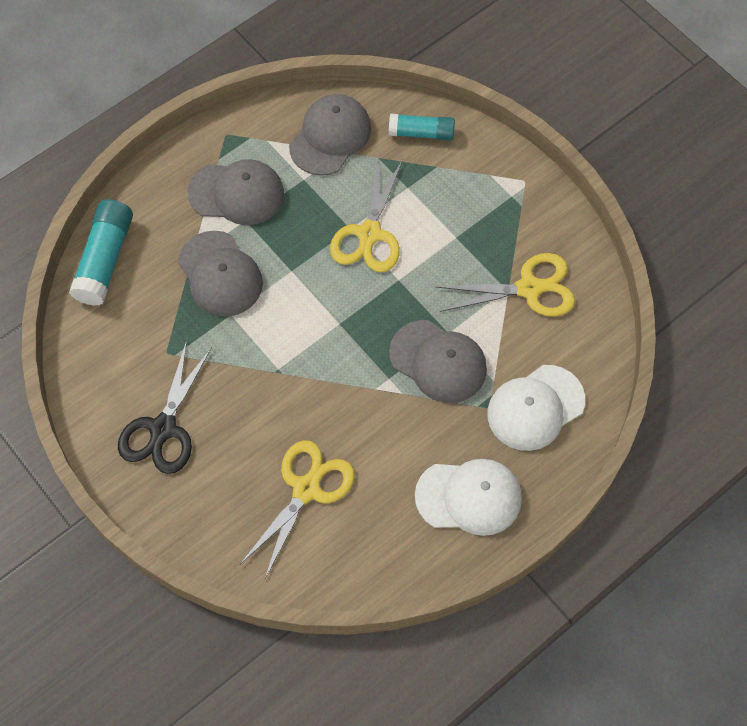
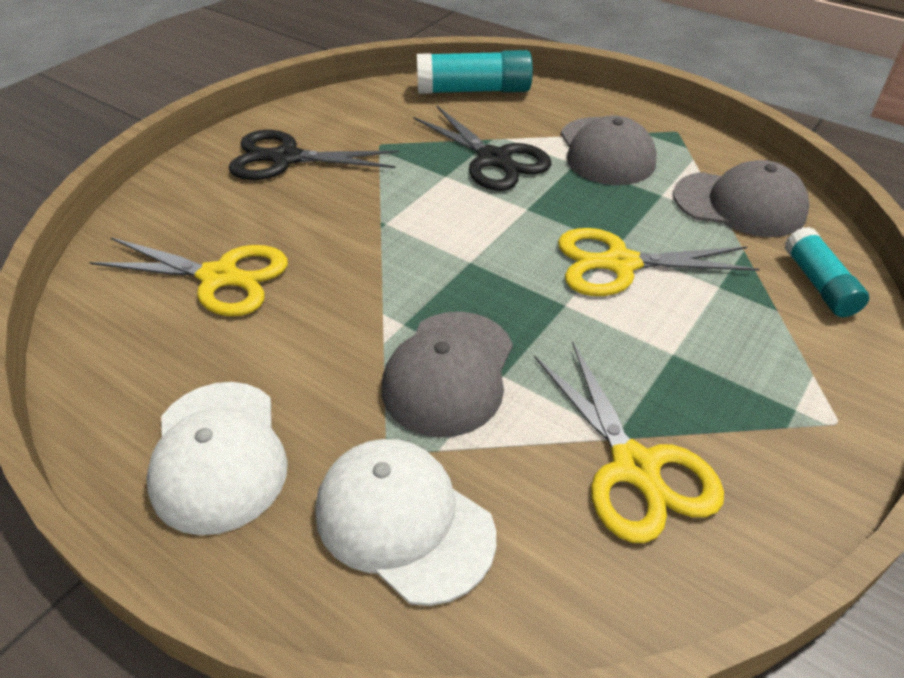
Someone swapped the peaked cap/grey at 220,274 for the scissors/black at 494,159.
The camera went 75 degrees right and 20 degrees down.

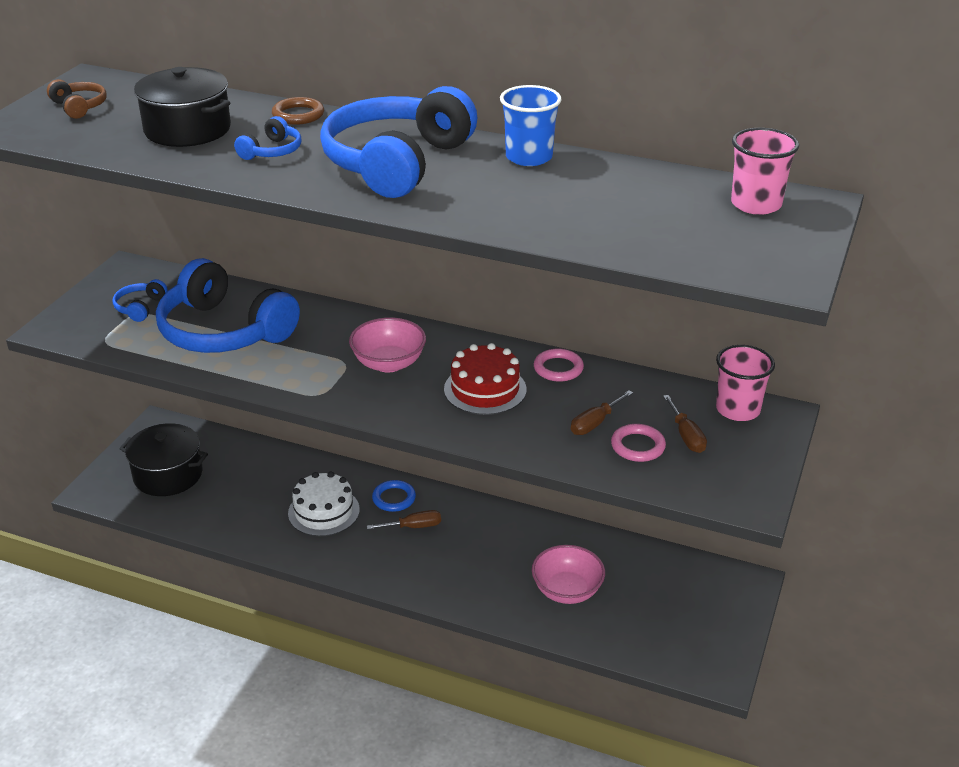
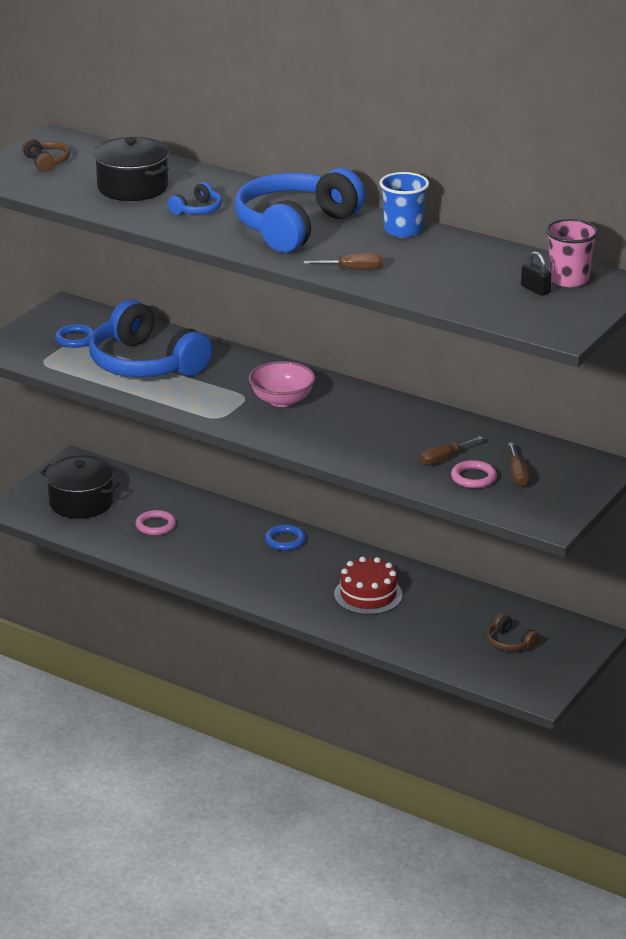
Someone swapped the headphones/cobalt at 140,307 for the torus/cobalt at 75,339.
Someone took away the torus/dark brown at 298,115.
Someone took away the layer cake/snow-white at 324,511.
Someone carried the hand screwdriver/dark brown from 413,527 to 353,269.
Someone carried the layer cake/red from 485,389 to 368,595.
Someone took away the bowl/pink at 567,591.
Someone carried the torus/pink from 558,368 to 155,525.
Someone took away the cup/pink at 737,409.
Someone put down the headphones/dark brown at 510,642.
Someone put down the small lock/black at 535,289.
The camera went 10 degrees right and 5 degrees down.

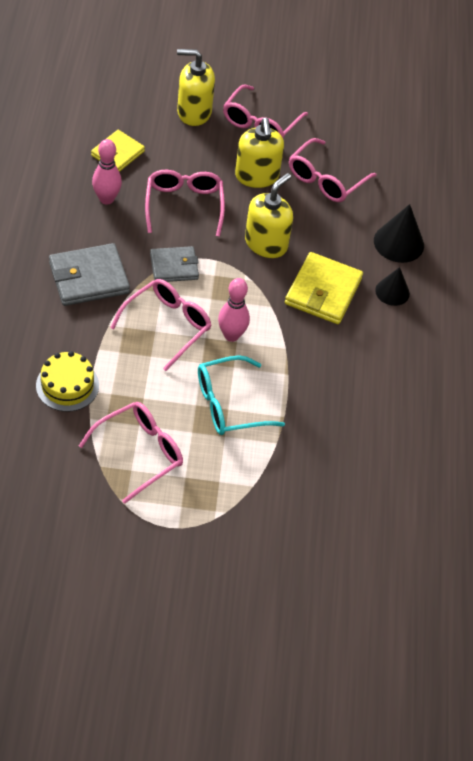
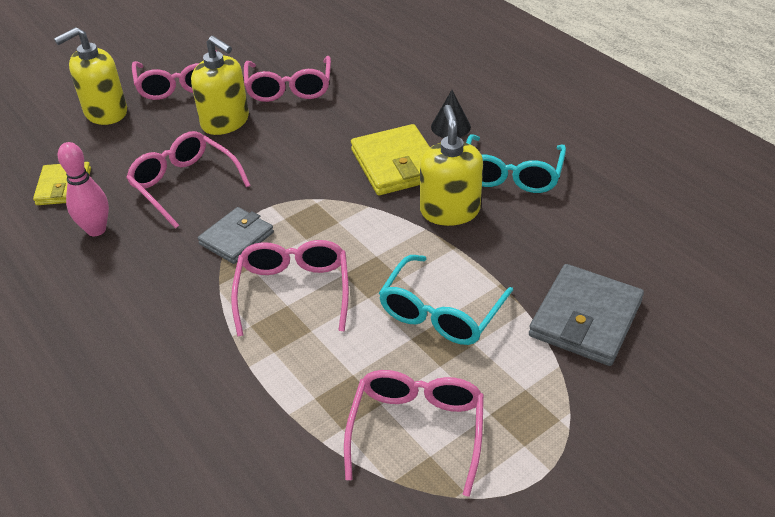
Someone took away the layer cake/yellow at 67,385.
Someone carried the billfold/grey from 89,278 to 585,318.
Someone took away the tenpin/pink at 231,335.
Someone carried the soap dispenser/yellow from 266,243 to 450,211.
Someone took away the cone shape/black at 398,243.
Someone put down the eyeglasses/teal at 511,175.
The camera went 35 degrees left and 10 degrees down.

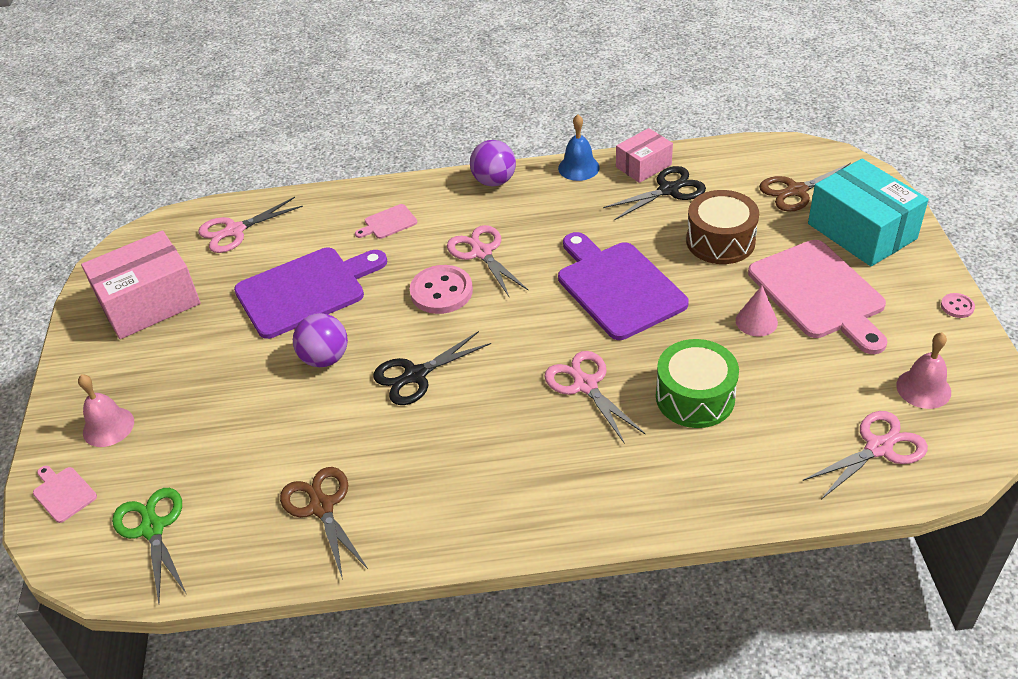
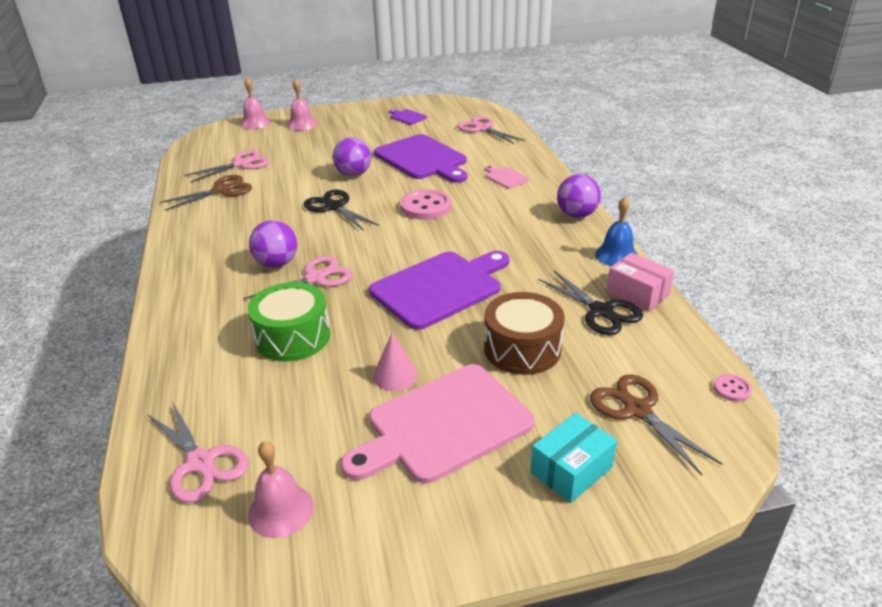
Someone swapped the chopping board/pink at 63,493 for the school bell/pink at 255,123.
Someone swapped the parcel/pink at 149,302 for the chopping board/violet at 407,117.
Someone took away the scissors/emerald at 152,528.
Someone carried the scissors/pink from 481,252 to 241,164.
Someone scaled the parcel/teal at 861,231 by 0.57.
Someone carried the shirt button/pink from 957,306 to 731,389.
Someone put down the sphere/violet at 277,263.
The camera went 80 degrees right and 10 degrees down.

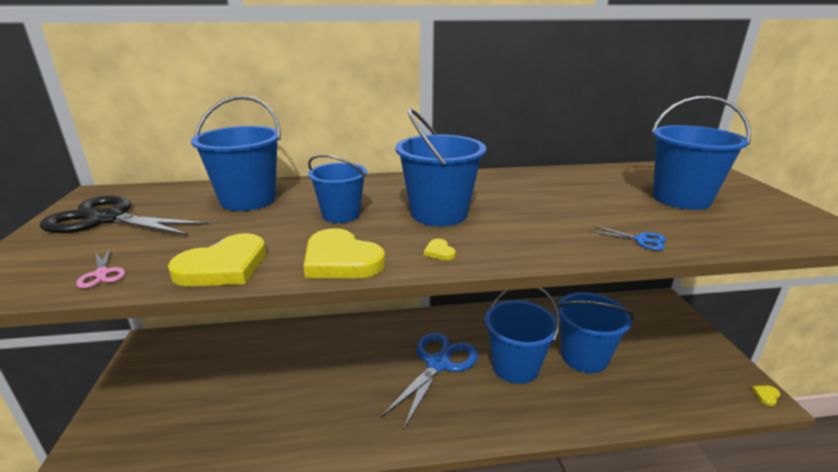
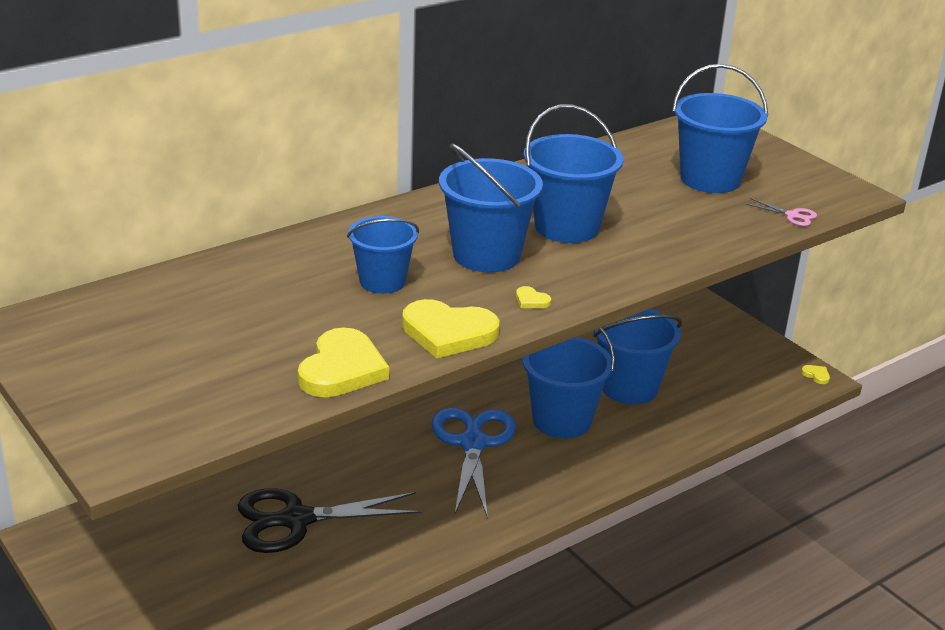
Someone carried the scissors/black from 107,219 to 296,520.
Someone carried the scissors/pink from 102,273 to 792,215.
Someone carried the sand bucket/cobalt from 248,200 to 566,227.
Someone took away the scissors/cobalt at 641,240.
Someone rotated the love heart/yellow at 766,395 by 120 degrees clockwise.
The camera went 30 degrees left and 5 degrees up.

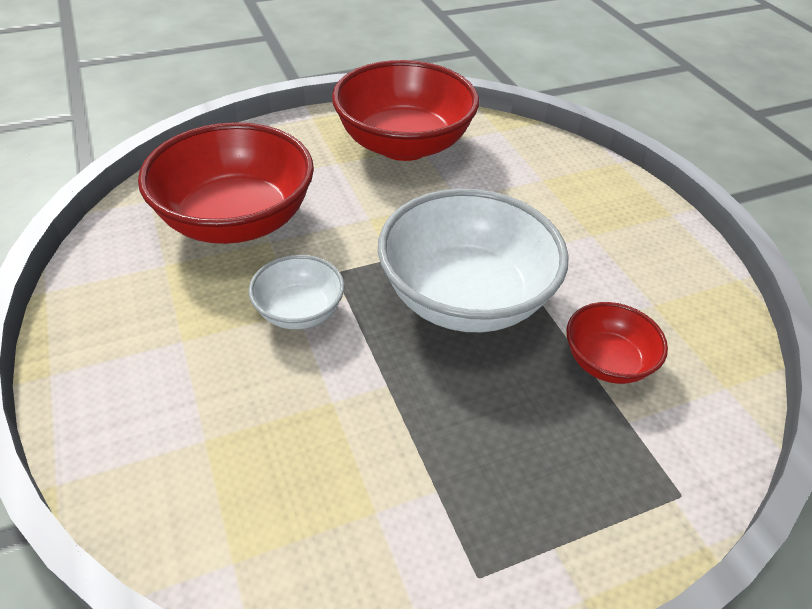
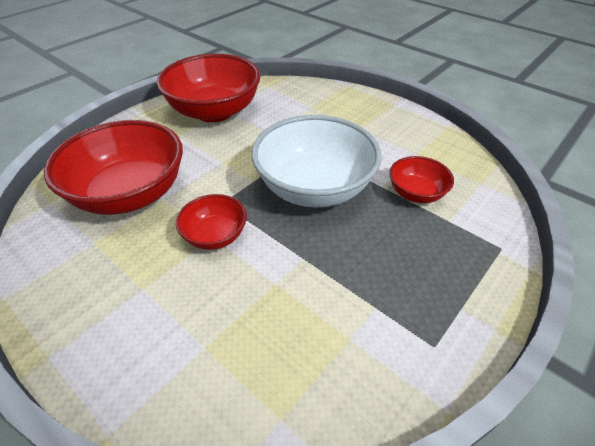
Someone repainted the bowl/snow-white at 299,311, which became the bowl/red at 215,236.
The camera went 25 degrees left and 0 degrees up.

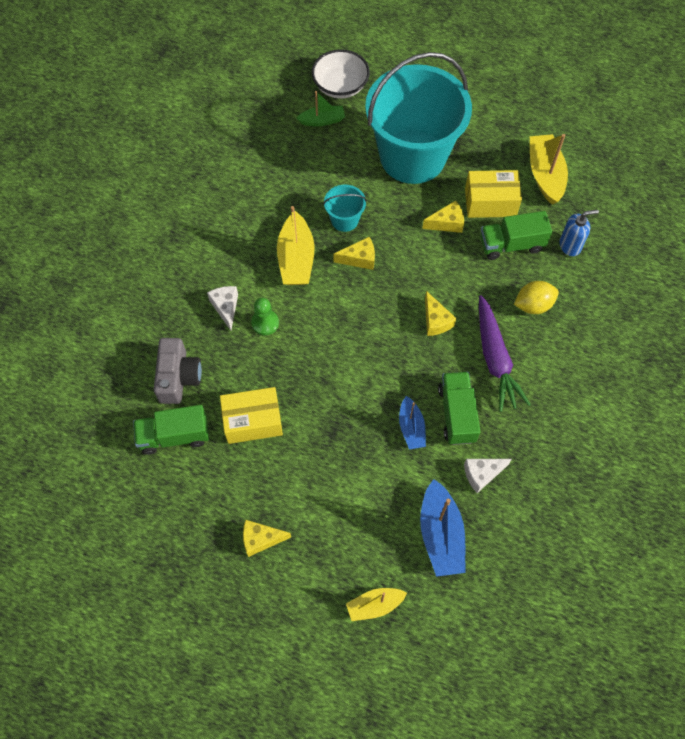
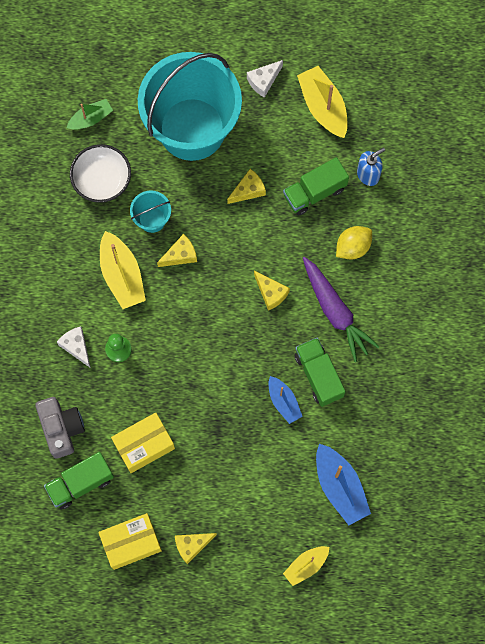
Someone carried the bowl/snow-white from 340,86 to 102,180.
Someone carried the piece of cheese/snow-white from 482,474 to 263,81.
Someone carried the parcel/yellow from 490,202 to 131,543.
The camera went 20 degrees left and 10 degrees up.

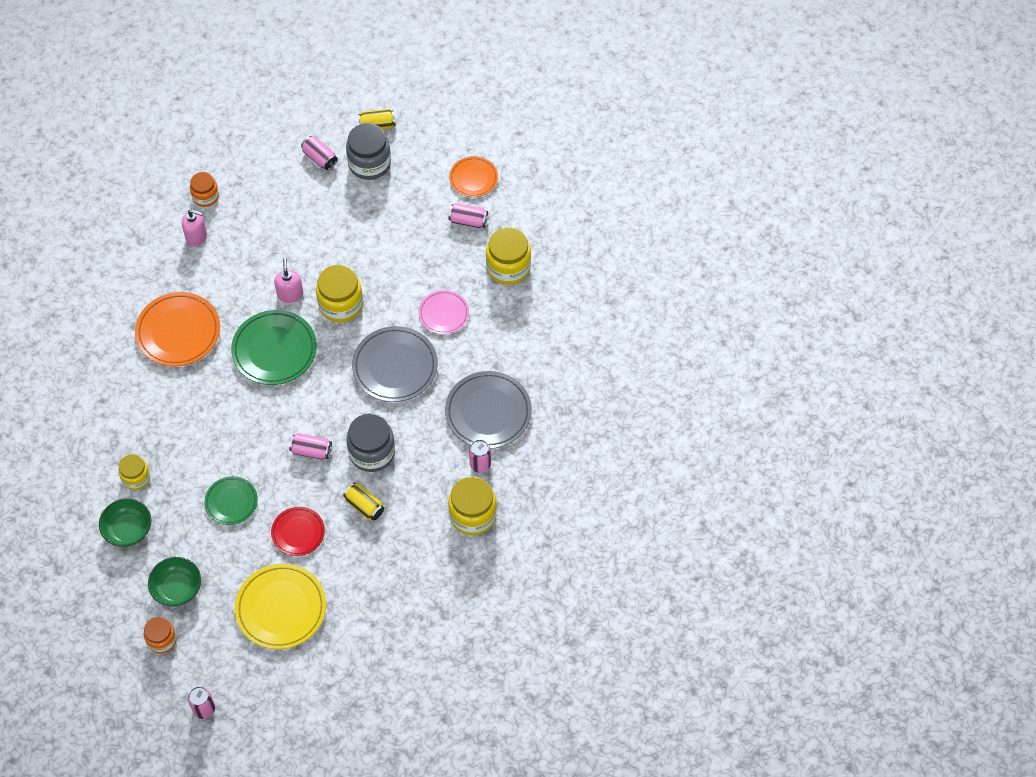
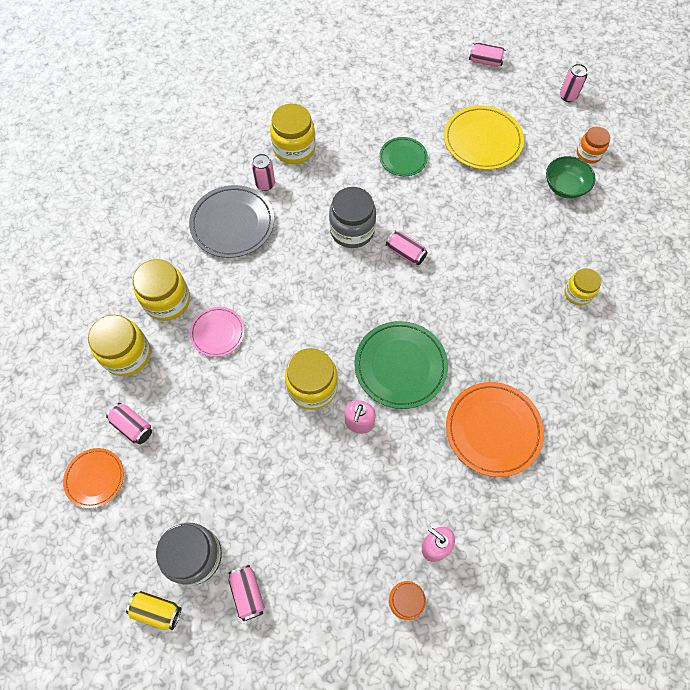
Someone took away the bowl/emerald at 128,529.
Someone carried the plate/emerald from 231,502 to 403,158.
Someone took away the plate/red at 298,532.
Someone took away the can/yellow at 364,506.
Someone took away the plate/grey at 395,366.
Someone put down the jam jar/yellow at 167,301.
Someone put down the can/pink at 485,61.
The camera went 155 degrees left and 5 degrees up.

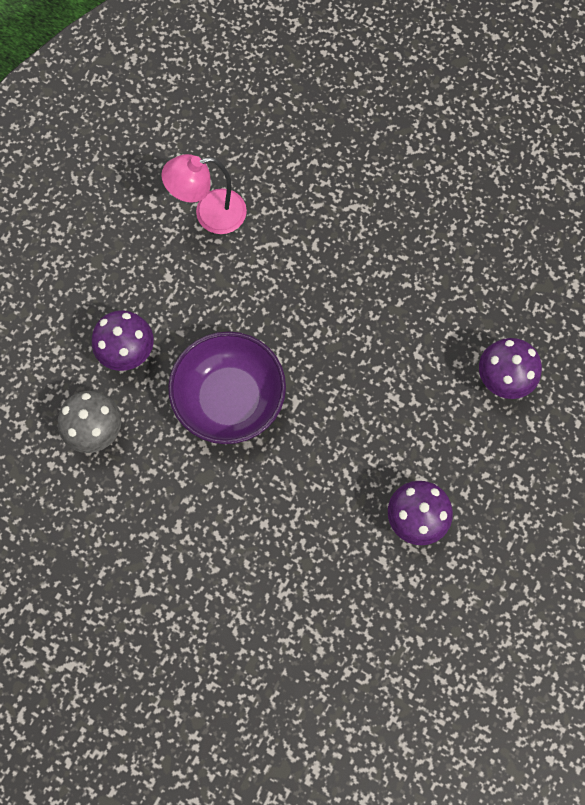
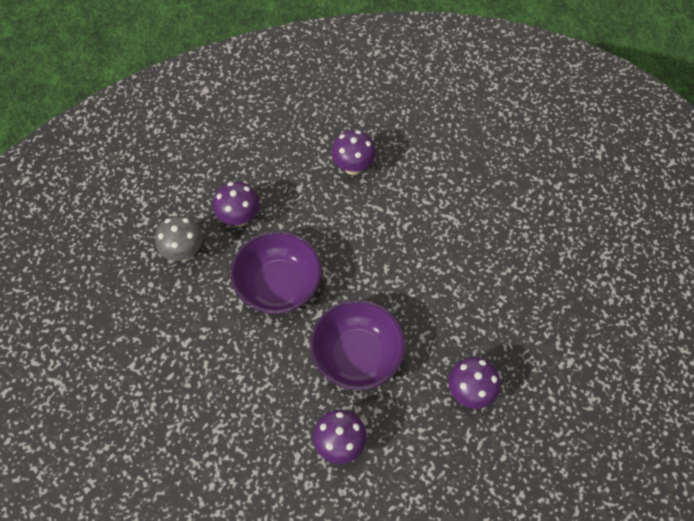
Someone swapped the desk lamp/pink at 210,214 for the toadstool/violet at 353,167.
Someone put down the bowl/violet at 357,355.
The camera went 35 degrees right and 10 degrees down.

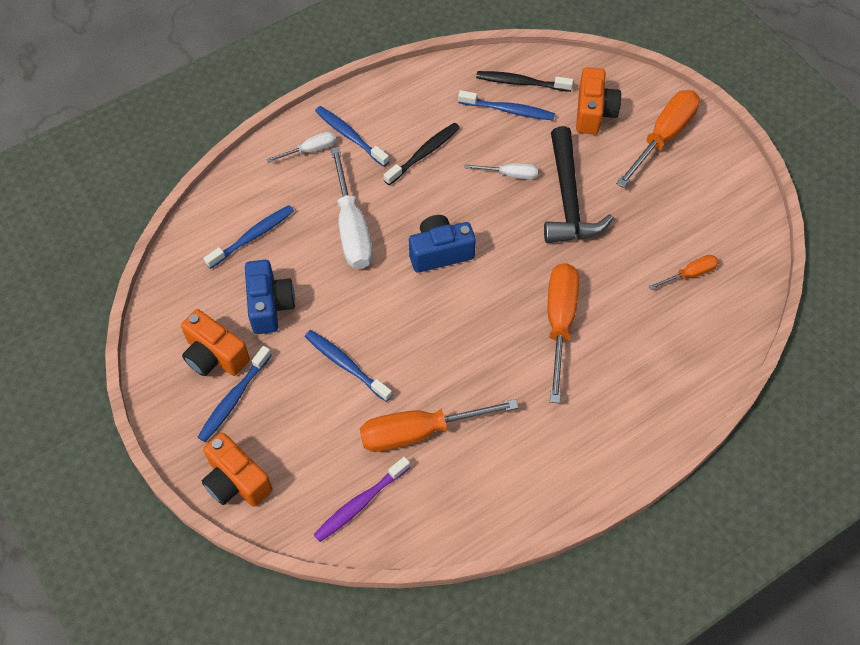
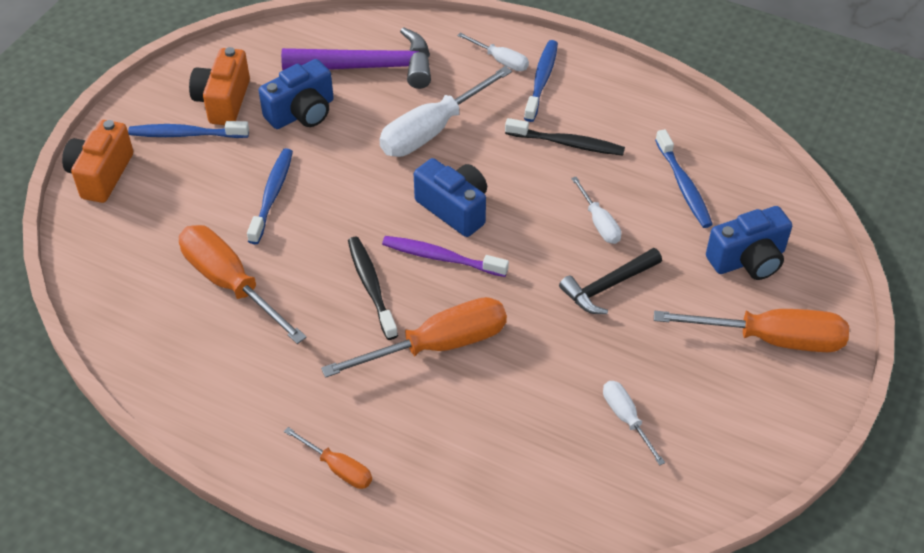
Someone swapped the toothbrush/cobalt at 252,237 for the hammer/violet at 369,67.
Someone carried the toothbrush/violet from 360,503 to 442,258.
Someone carried the toothbrush/black from 521,83 to 371,287.
Someone scaled the hammer/black at 569,199 by 0.62.
Someone repainted the photo camera/orange-coloured at 593,112, which became the photo camera/cobalt at 748,260.
Someone carried the hand screwdriver/orange-coloured from 690,274 to 338,468.
Someone put down the hand screwdriver/snow-white at 626,418.
The camera went 60 degrees right and 10 degrees down.

